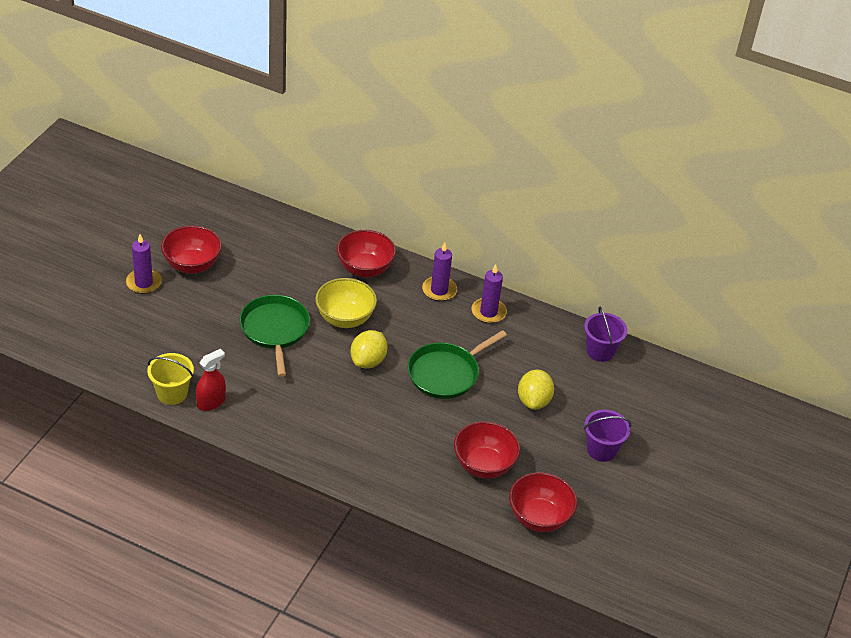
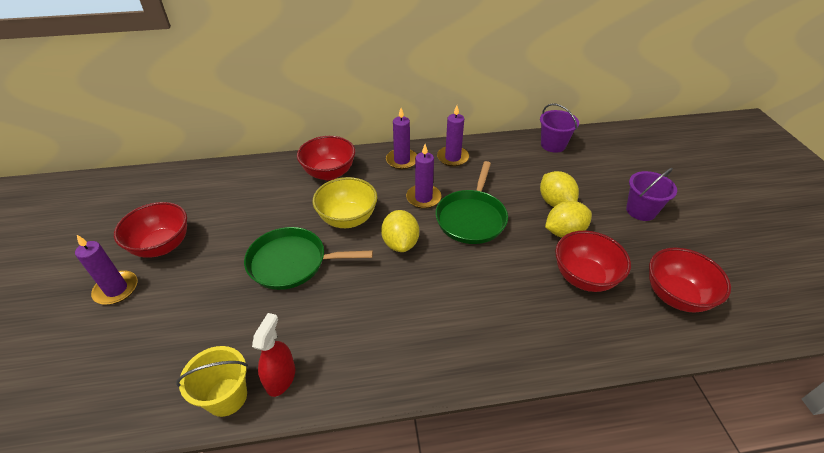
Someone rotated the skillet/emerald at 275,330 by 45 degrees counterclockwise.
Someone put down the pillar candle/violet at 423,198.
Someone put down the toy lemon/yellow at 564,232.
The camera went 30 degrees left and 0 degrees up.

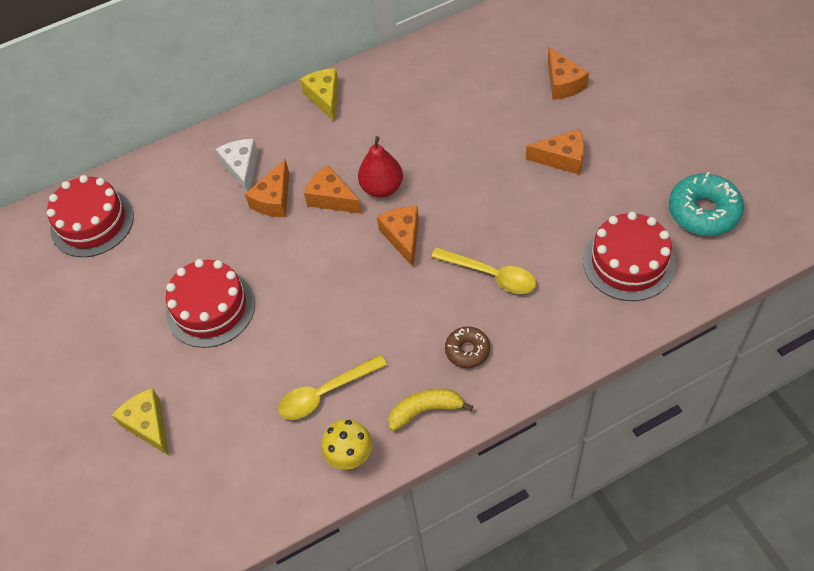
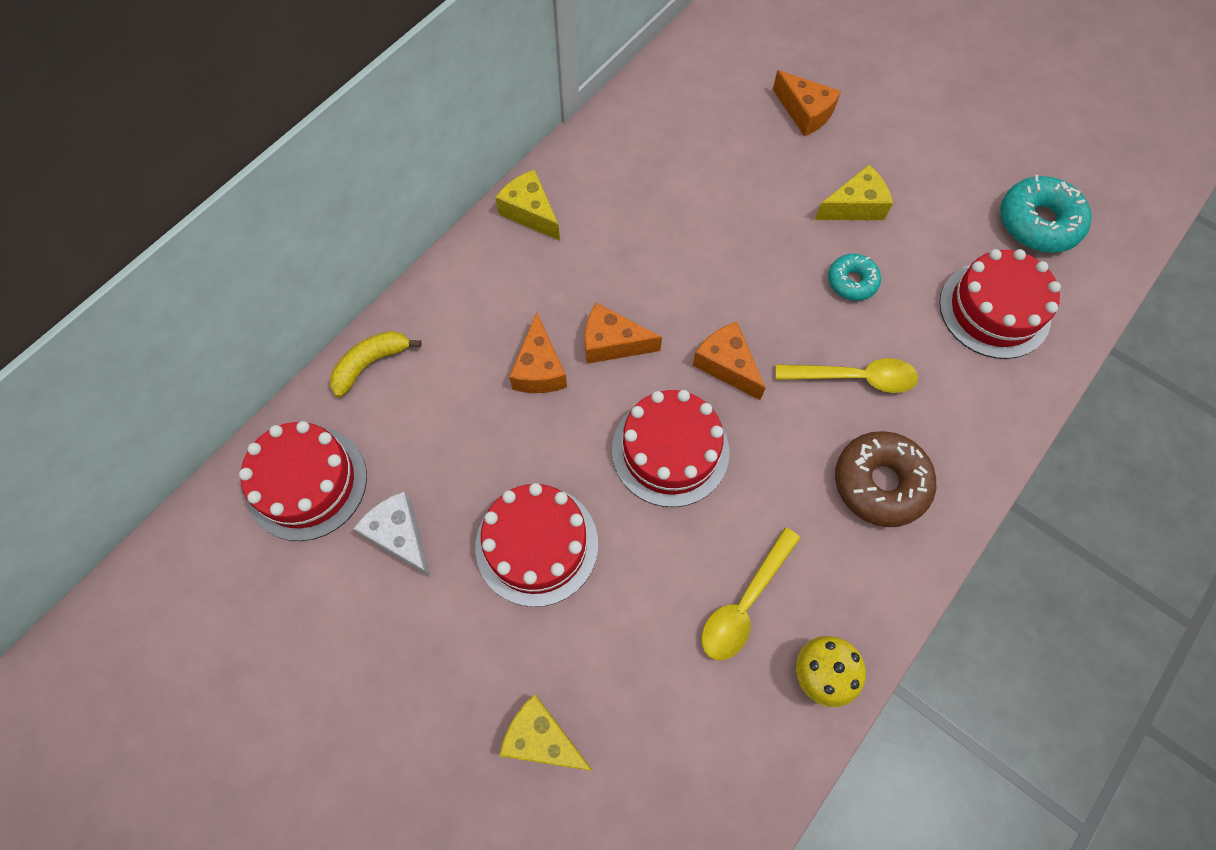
Someone carried the piece of cheese/snow-white from 242,169 to 400,536.
Someone took away the pear/red at 382,188.
Someone carried the toy banana/yellow from 425,410 to 370,364.
Someone scaled the doughnut/dark brown at 467,350 by 1.70.
Someone repainted the piece of cheese/orange-coloured at 562,159, which became the piece of cheese/yellow at 855,206.
Someone put down the layer cake/red at 670,450.
Someone put down the doughnut/teal at 852,281.
The camera went 30 degrees left and 10 degrees up.

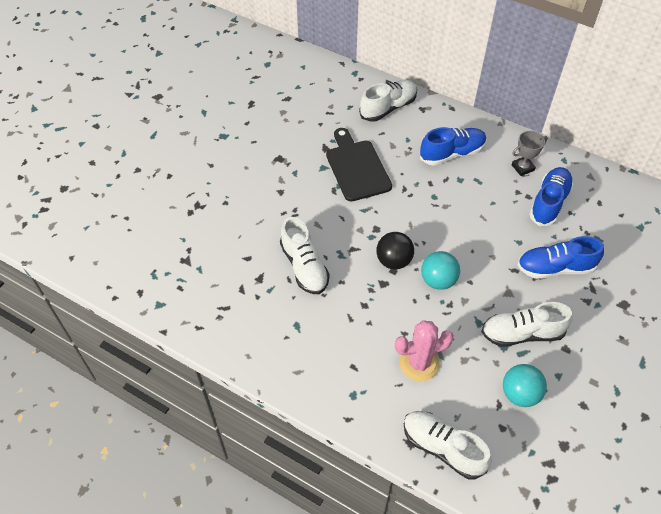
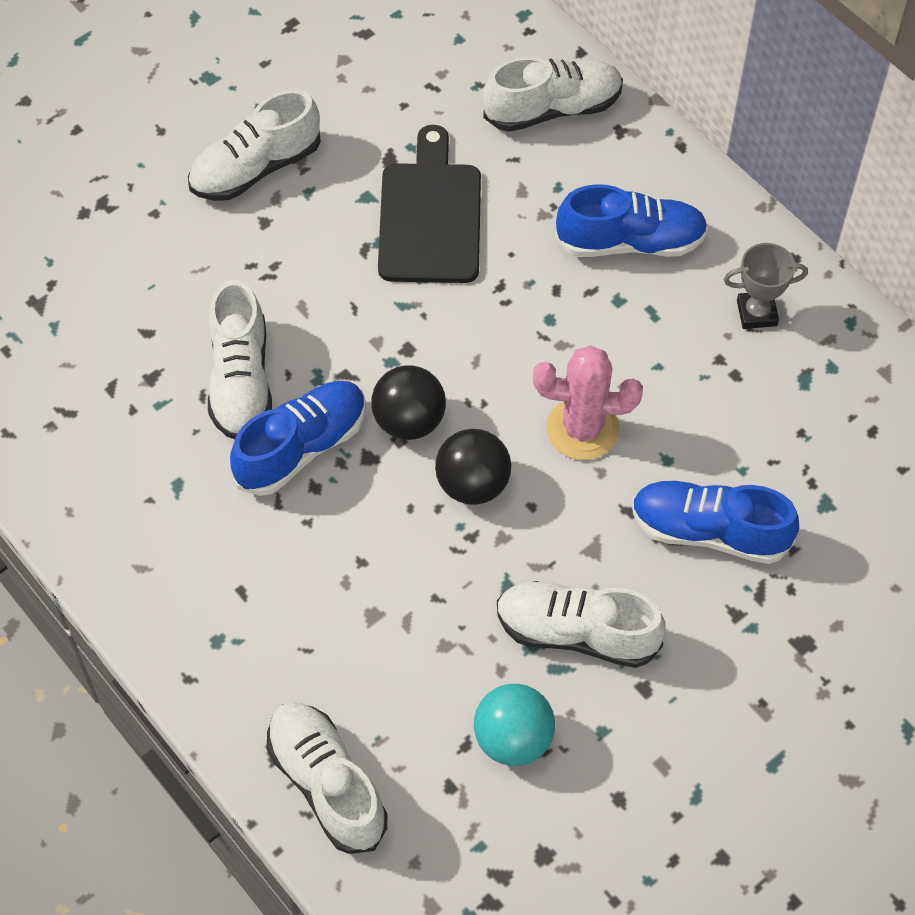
Someone carried the saguaro cactus/pink from 419,363 to 582,429.
Someone repainted the sphere/teal at 438,280, which became the sphere/black at 473,484.
Someone carried the shoe/cobalt from 549,203 to 302,447.
Someone put down the shoe/snow-white at 256,168.
The camera went 20 degrees right and 5 degrees up.

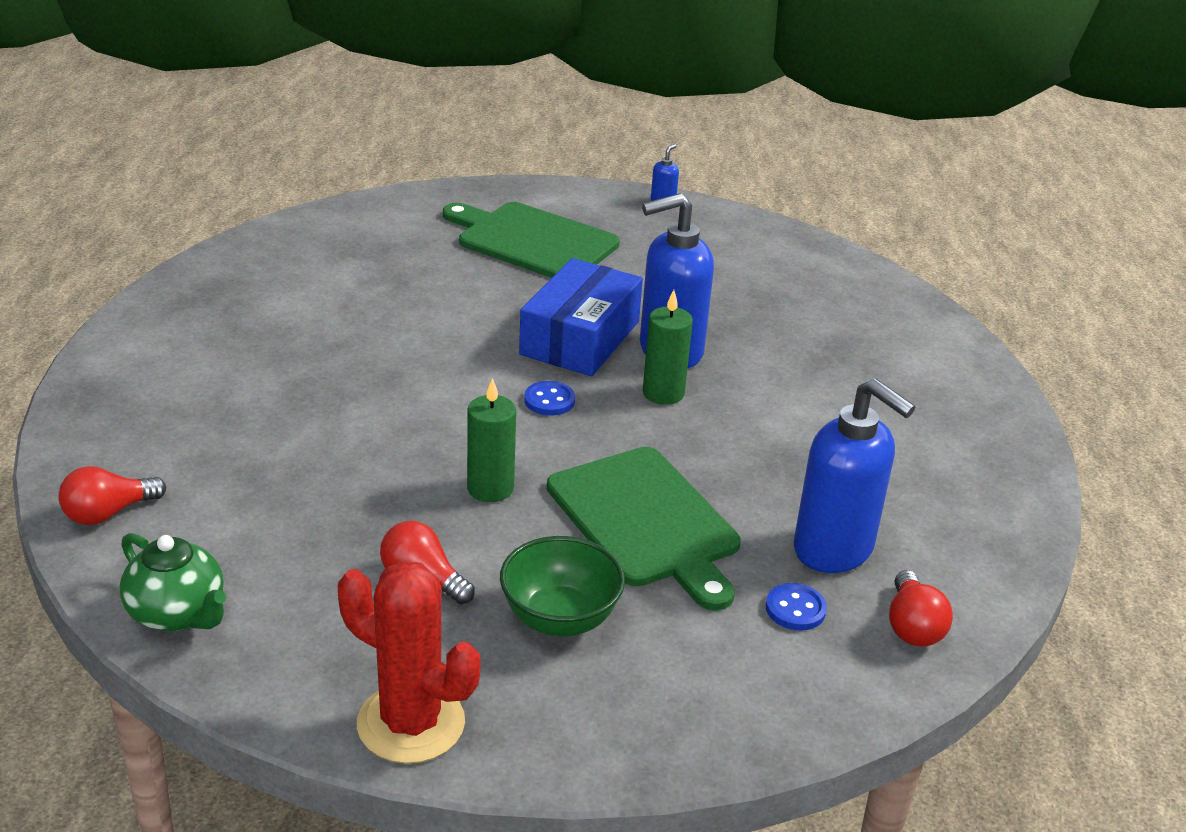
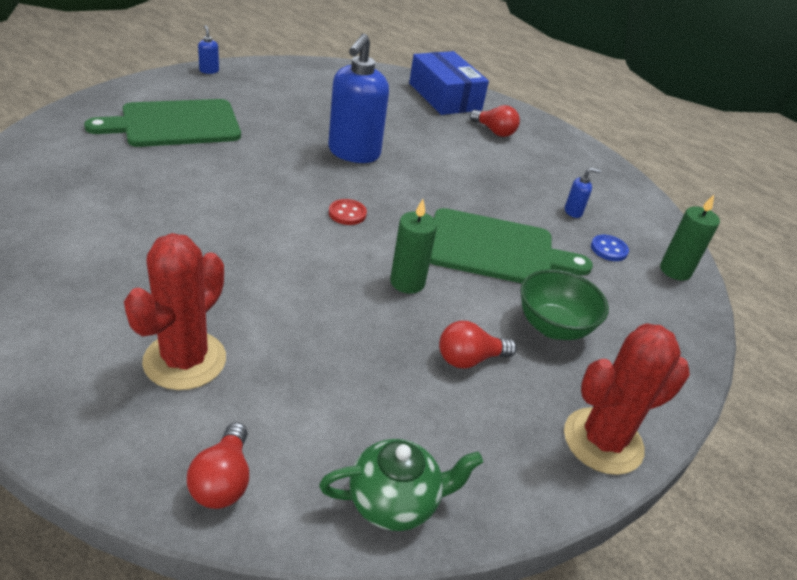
Someone carried the parcel/cobalt from 580,338 to 445,97.
Someone repainted the shirt button/cobalt at 549,400, which became the shirt button/red at 347,213.
Someone carried the pillar candle/emerald from 663,393 to 675,270.
Someone scaled the soap dispenser/cobalt at 834,549 by 0.40.
Someone carried the lightbulb/red from 912,626 to 494,131.
Someone put down the saguaro cactus/red at 185,360.
The camera went 55 degrees left and 5 degrees up.

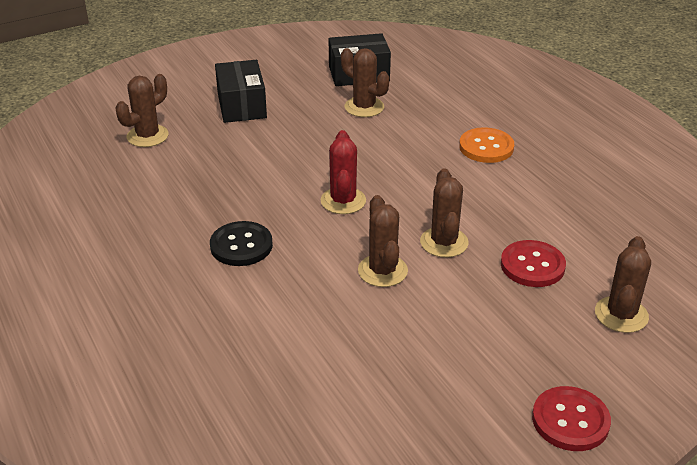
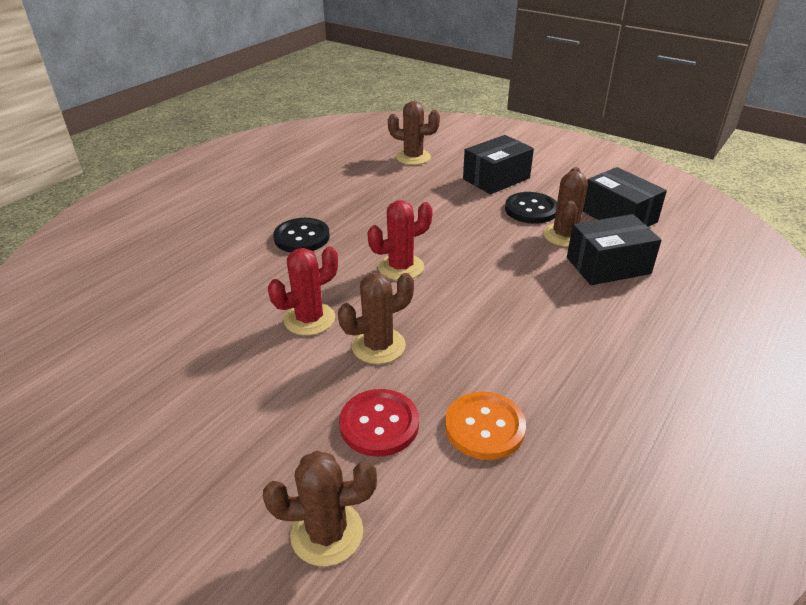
Someone repainted the saguaro cactus/dark brown at 382,271, which became the saguaro cactus/red at 309,319.
Someone carried the shirt button/orange-coloured from 486,147 to 484,427.
Someone took away the shirt button/red at 570,420.
Someone put down the shirt button/black at 531,209.
Someone put down the parcel/black at 608,265.
The camera went 65 degrees right and 0 degrees up.

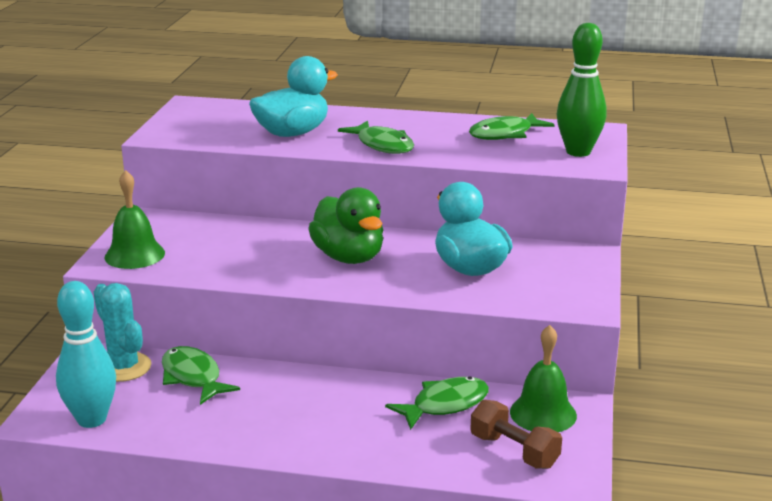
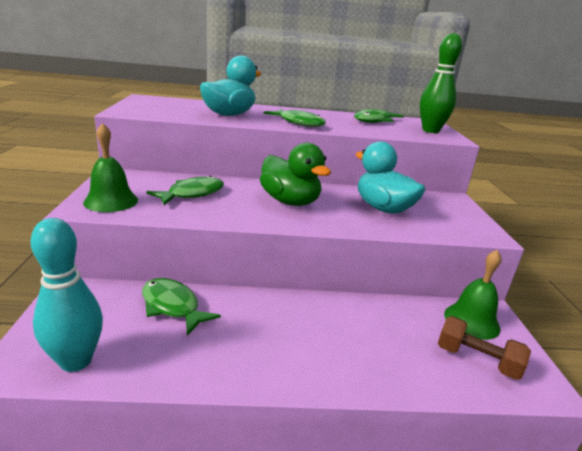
Someone took away the saguaro cactus/teal at 124,367.
Someone carried the fish figure/emerald from 445,405 to 192,194.
The camera went 15 degrees left and 0 degrees up.

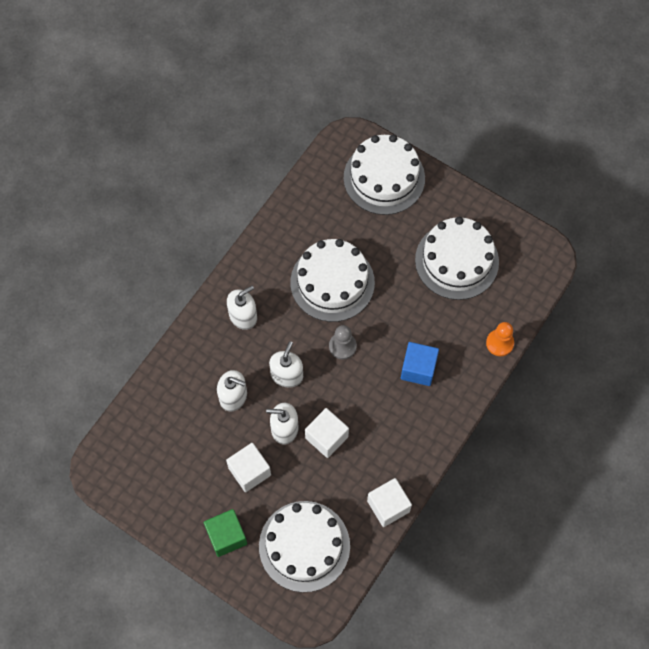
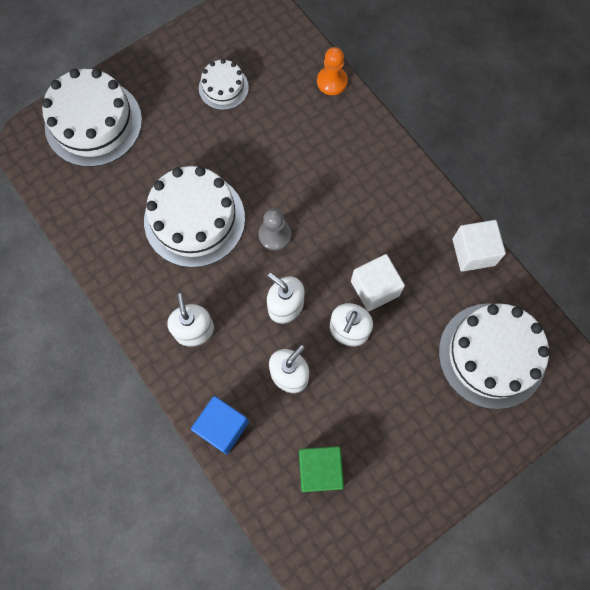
Someone carried the block/emerald from 226,536 to 319,470.
Someone took away the block/snow-white at 249,471.
Someone carried the block/cobalt from 418,369 to 222,427.
Someone scaled the layer cake/snow-white at 456,261 by 0.53.
The camera went 70 degrees left and 5 degrees up.

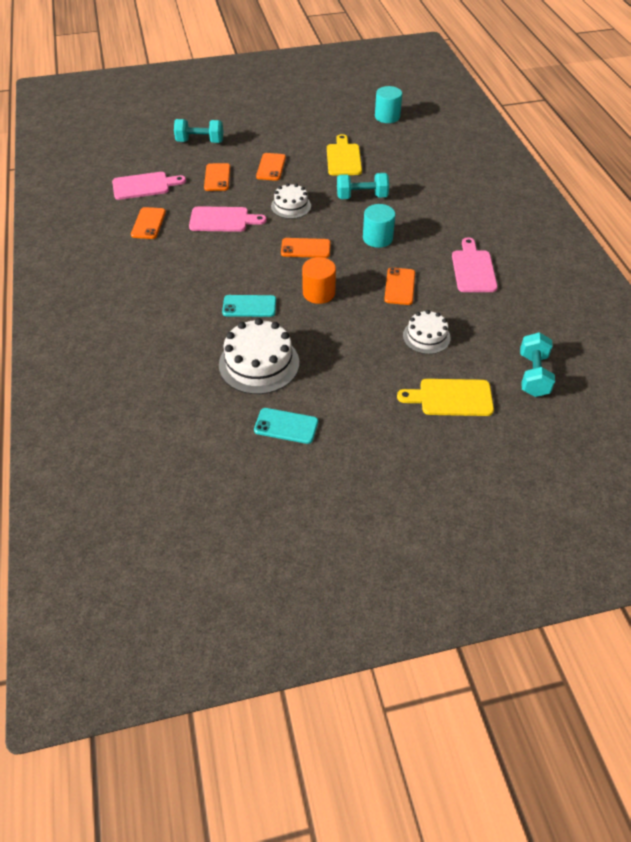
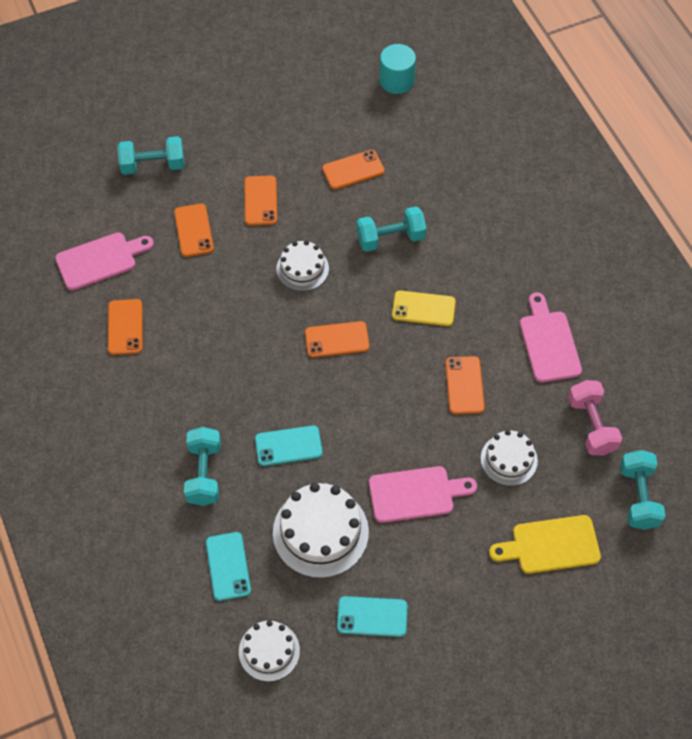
Someone carried the chopping board/pink from 222,220 to 416,494.
Someone took away the solid cylinder/orange-coloured at 319,293.
Someone swapped the chopping board/yellow at 343,158 for the mobile phone/orange-coloured at 353,170.
Someone swapped the solid cylinder/teal at 377,238 for the mobile phone/yellow at 423,308.
Someone put down the hand weight/teal at 204,473.
Someone put down the mobile phone/teal at 228,566.
Someone put down the layer cake/snow-white at 269,651.
Someone put down the hand weight/pink at 591,425.
The camera went 10 degrees left and 10 degrees up.

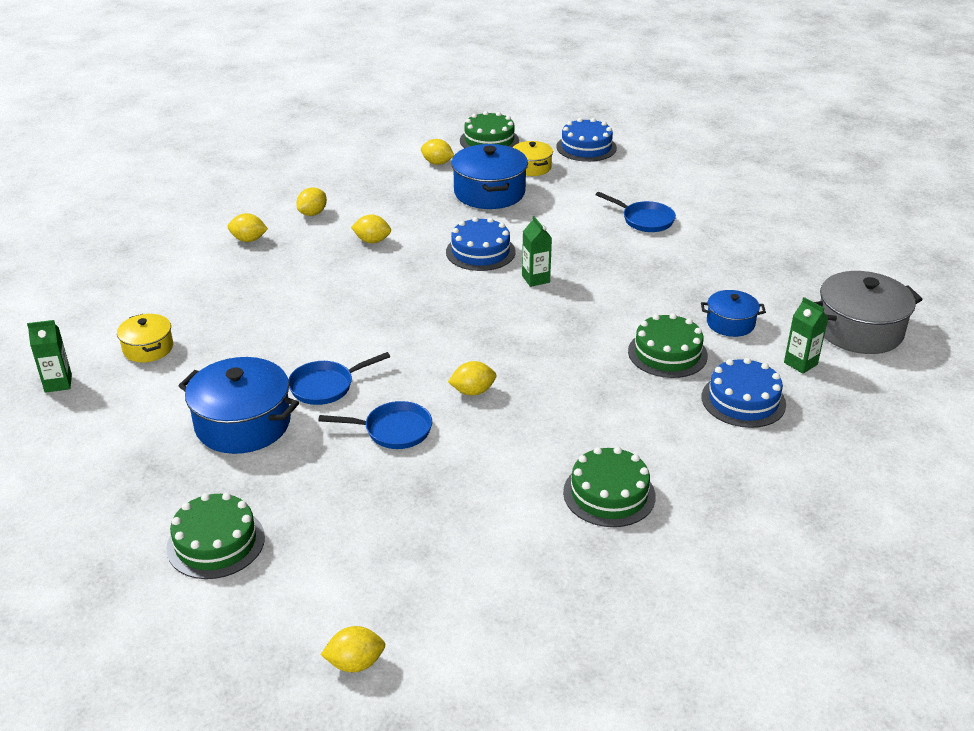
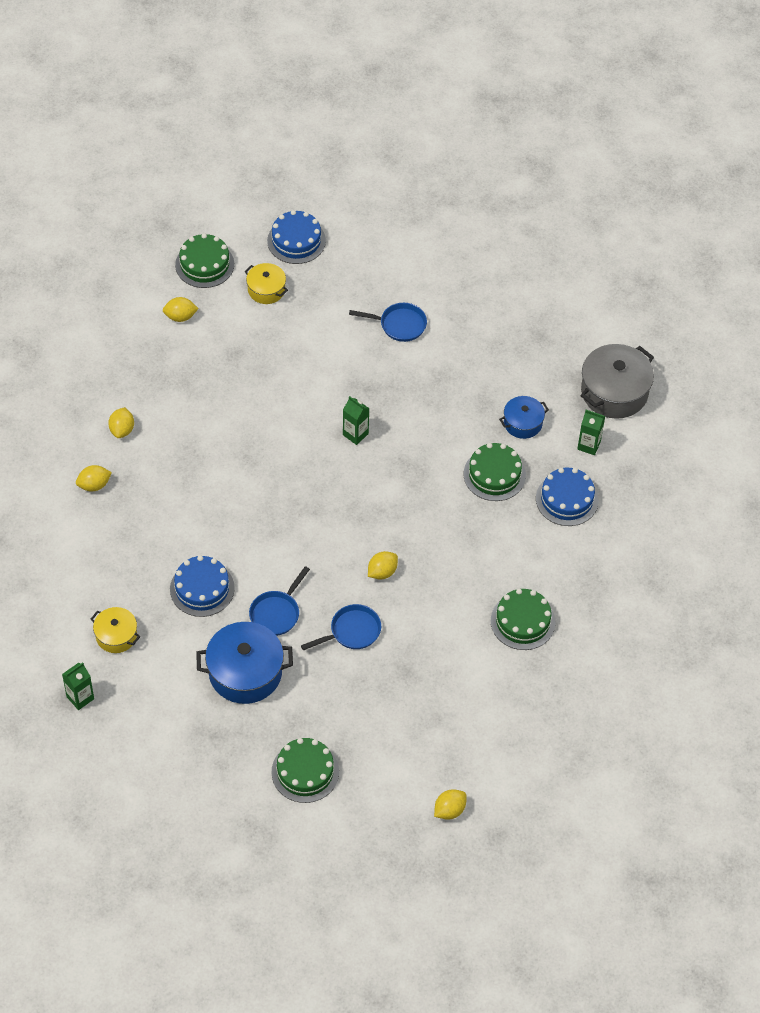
Someone took away the toy lemon/yellow at 372,241.
Someone carried the layer cake/cobalt from 480,252 to 202,588.
Someone took away the pot/cobalt at 489,193.
The camera went 30 degrees left and 20 degrees up.

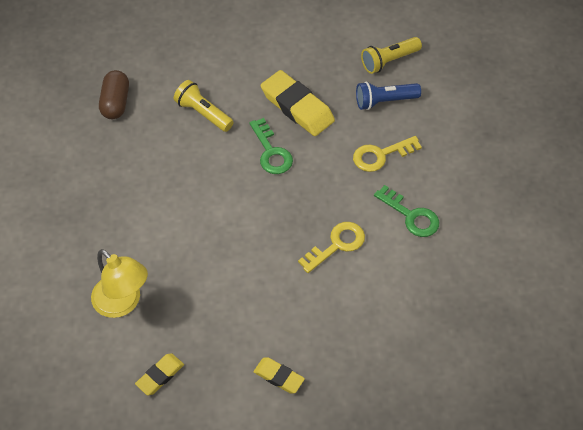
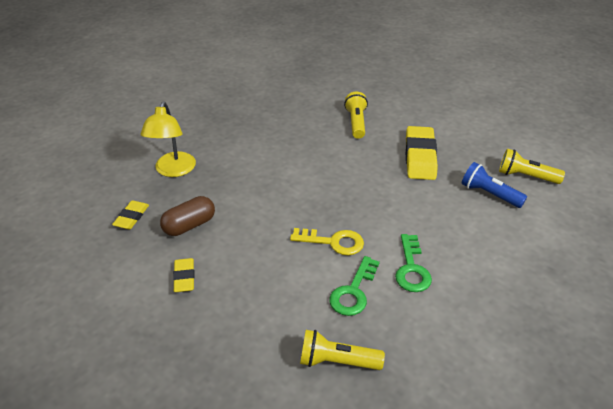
Someone carried the capsule/dark brown from 115,103 to 189,225.
Someone rotated the pencil eraser/yellow at 160,376 by 75 degrees counterclockwise.
Someone carried the door key/emerald from 271,152 to 353,291.
Someone took away the door key/yellow at 381,155.
Someone put down the pocket torch/yellow at 337,361.
The camera went 50 degrees right and 15 degrees down.

